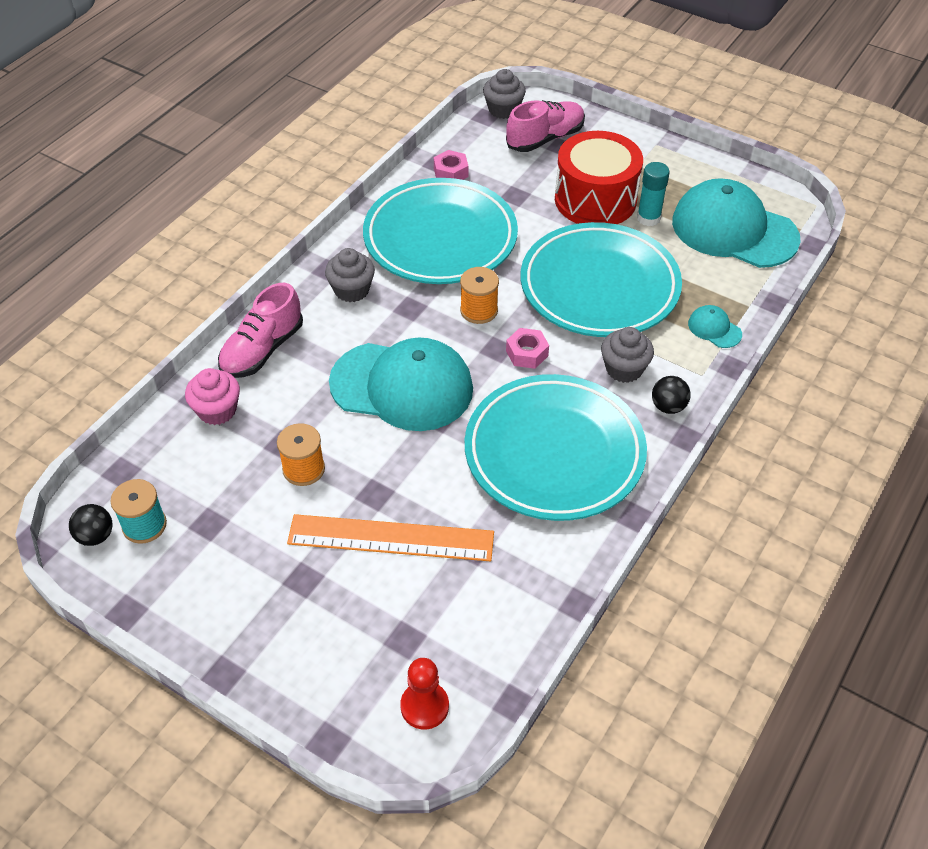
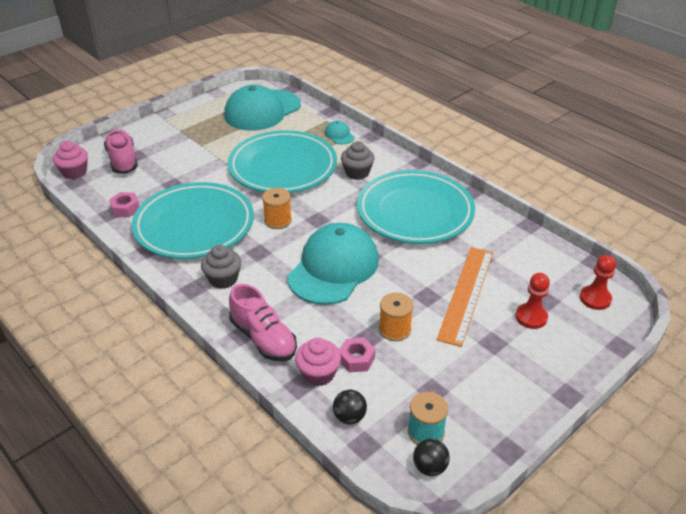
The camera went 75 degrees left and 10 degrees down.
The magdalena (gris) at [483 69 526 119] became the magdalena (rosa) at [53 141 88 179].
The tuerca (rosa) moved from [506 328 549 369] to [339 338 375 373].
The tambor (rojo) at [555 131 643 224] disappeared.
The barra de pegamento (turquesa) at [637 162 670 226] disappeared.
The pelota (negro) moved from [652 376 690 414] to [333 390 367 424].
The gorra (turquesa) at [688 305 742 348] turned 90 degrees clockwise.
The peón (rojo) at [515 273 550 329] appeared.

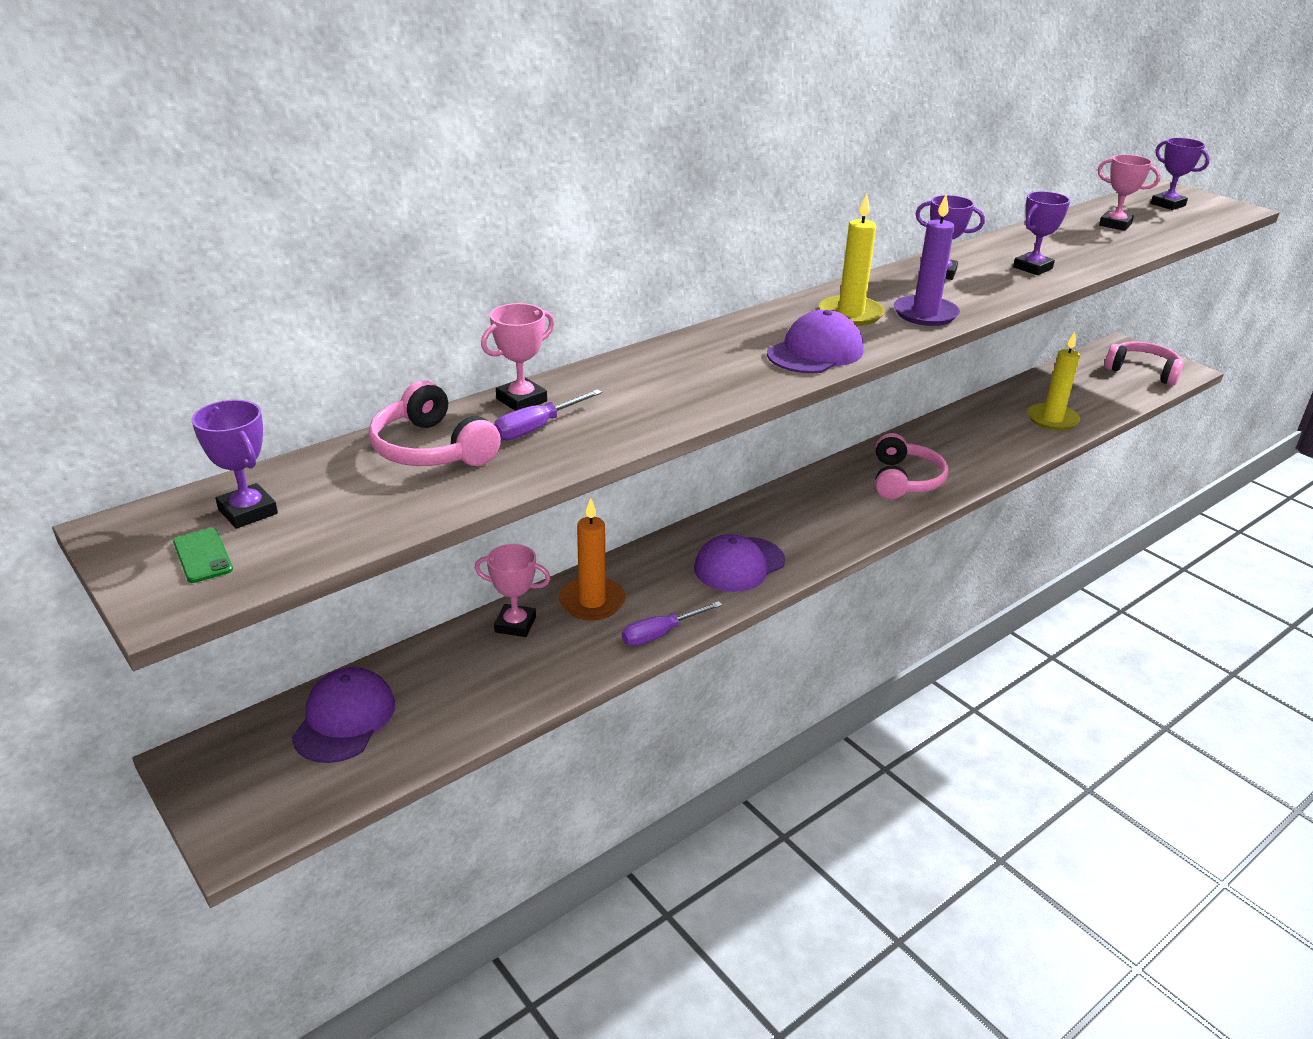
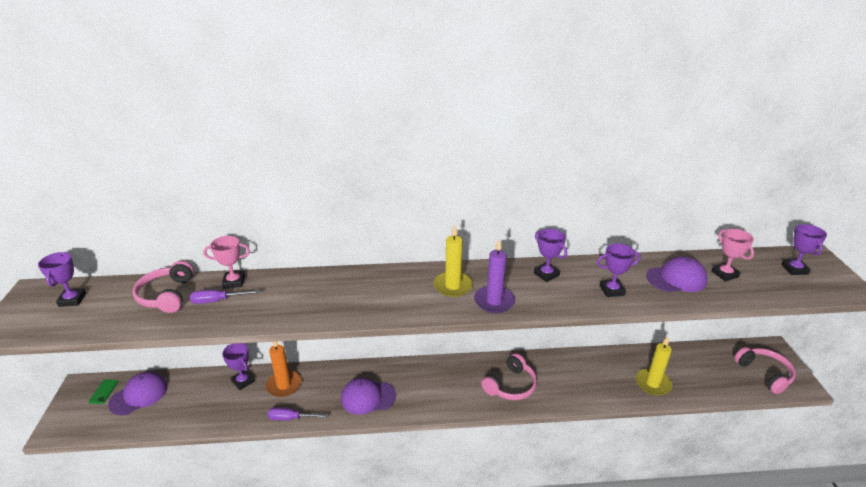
The camera went 35 degrees right and 0 degrees up.
The móvil (verde) moved from [173 528 233 583] to [89 379 118 404].
The trofeo (rosa) at [475 544 551 637] became the trofeo (morado) at [222 343 255 390].
The gorra (morado) moved from [767 310 864 374] to [646 257 708 292].

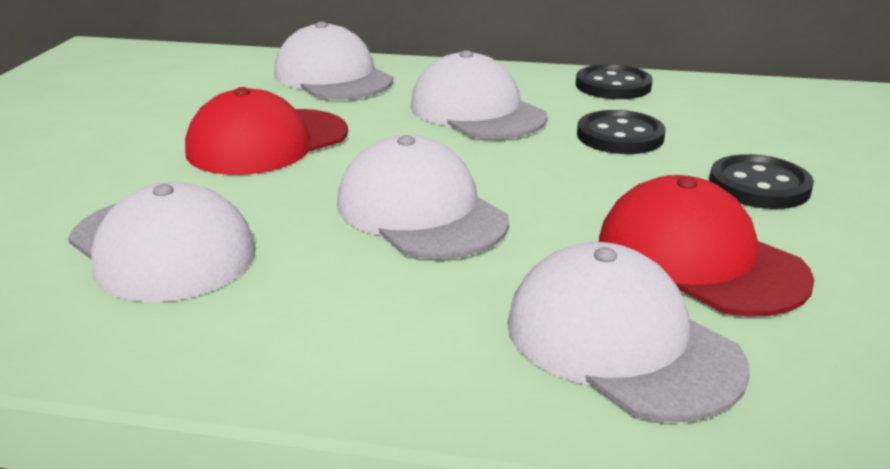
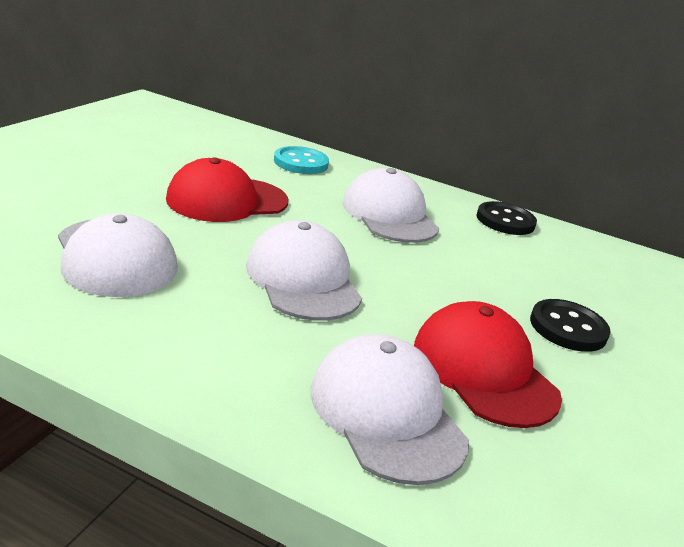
The camera went 10 degrees right and 0 degrees up.
The gorra (blanco) at [274 22 393 100] was replaced by the botón (turquesa) at [274 146 329 174].
The botón (negro) at [577 110 666 154] disappeared.

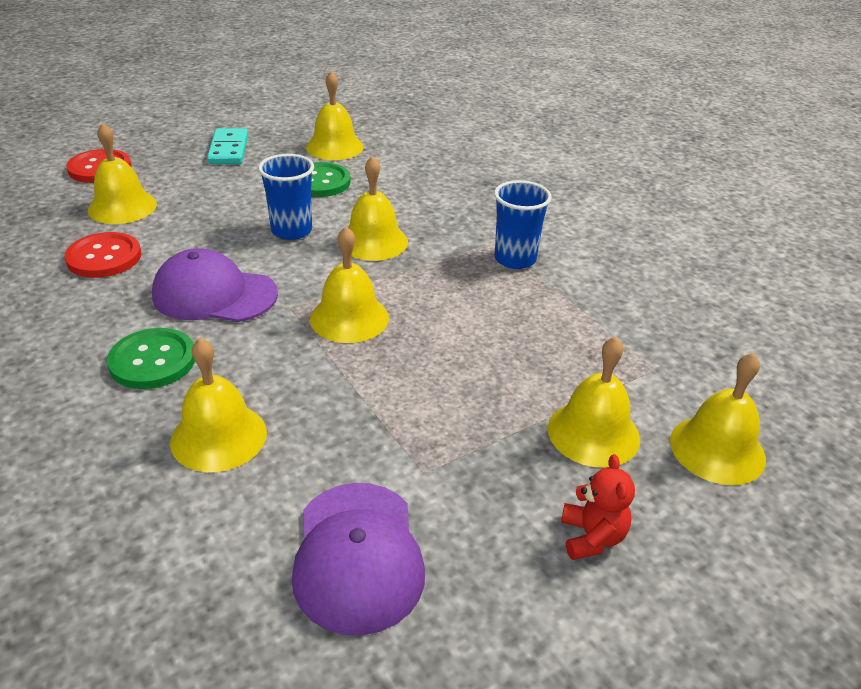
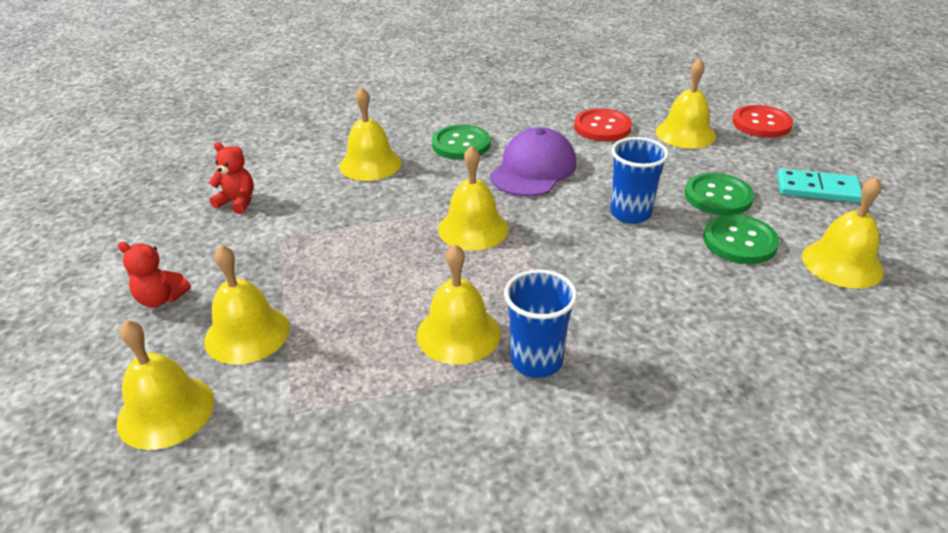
The camera went 110 degrees right and 0 degrees up.
The gorra (morado) at [292 483 425 635] was replaced by the osito (rojo) at [209 142 254 214].
The campana (amarillo) moved from [348 156 408 261] to [417 244 500 365].
The botón (verde) at [685 173 754 215] appeared.

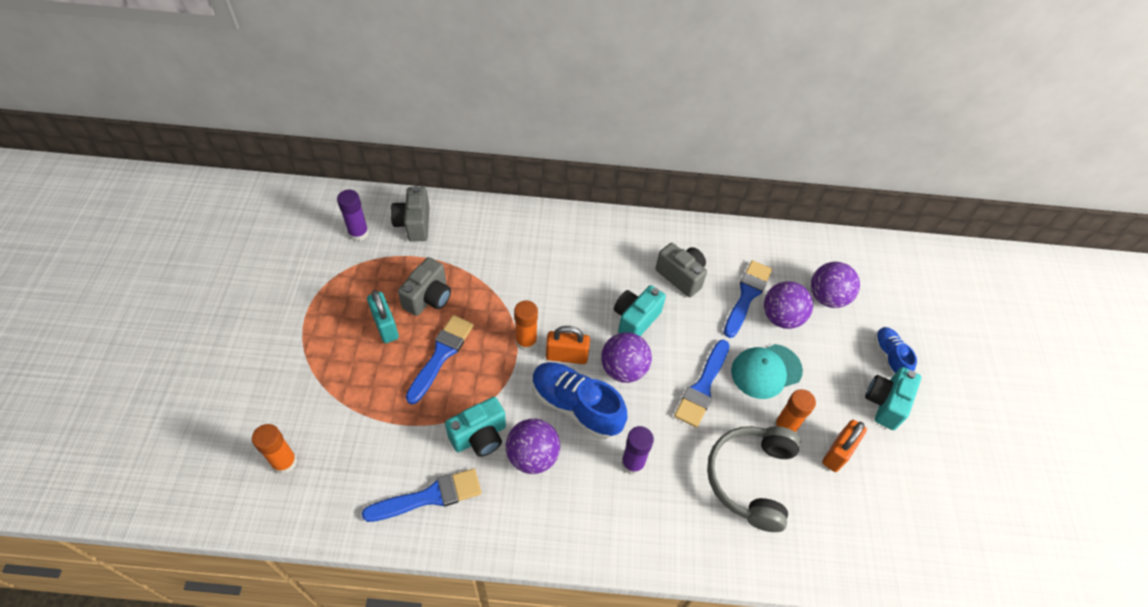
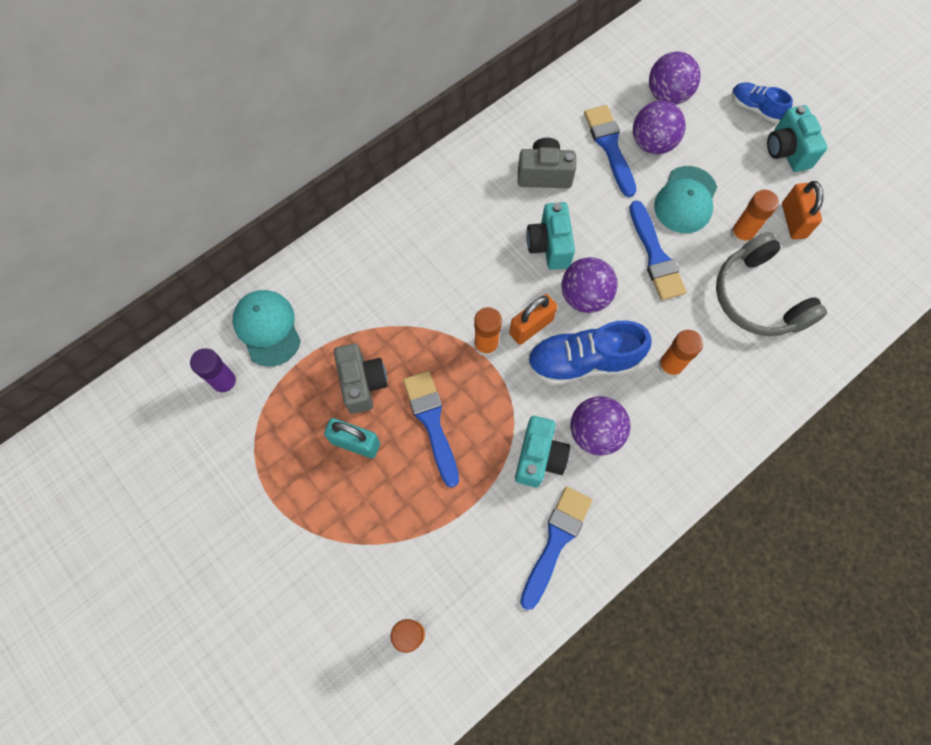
The camera went 40 degrees left and 15 degrees up.
The cámara (gris) at [391 186 430 241] was replaced by the gorra (turquesa) at [232 290 301 367].
The barra de pegamento (morado) at [621 426 654 475] became the barra de pegamento (naranja) at [658 330 703 378].

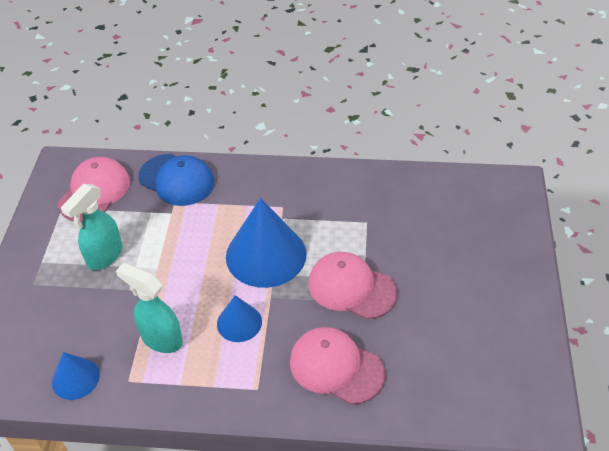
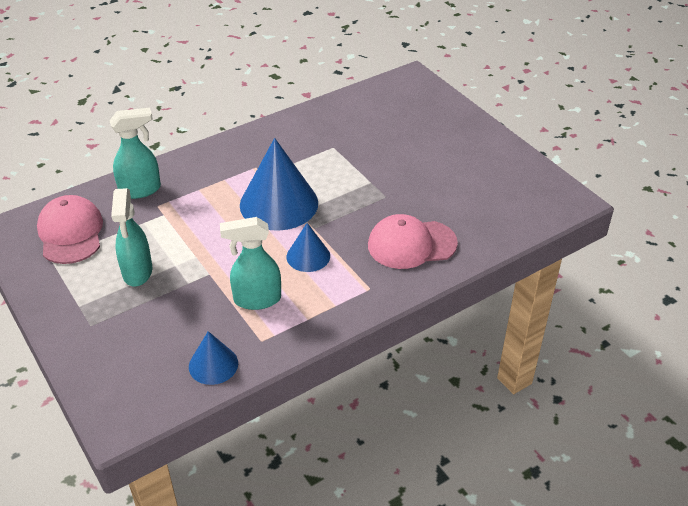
The camera went 40 degrees left and 5 degrees down.
The gorra (azul) at [138 154 214 206] was replaced by the pulverizador (turquesa) at [109 108 161 199].
The gorra (rosa) at [308 252 397 319] disappeared.

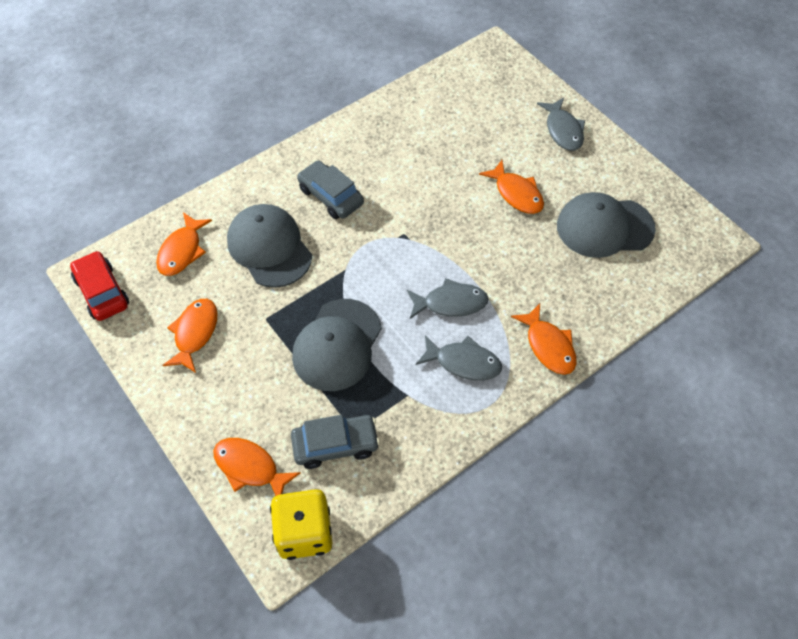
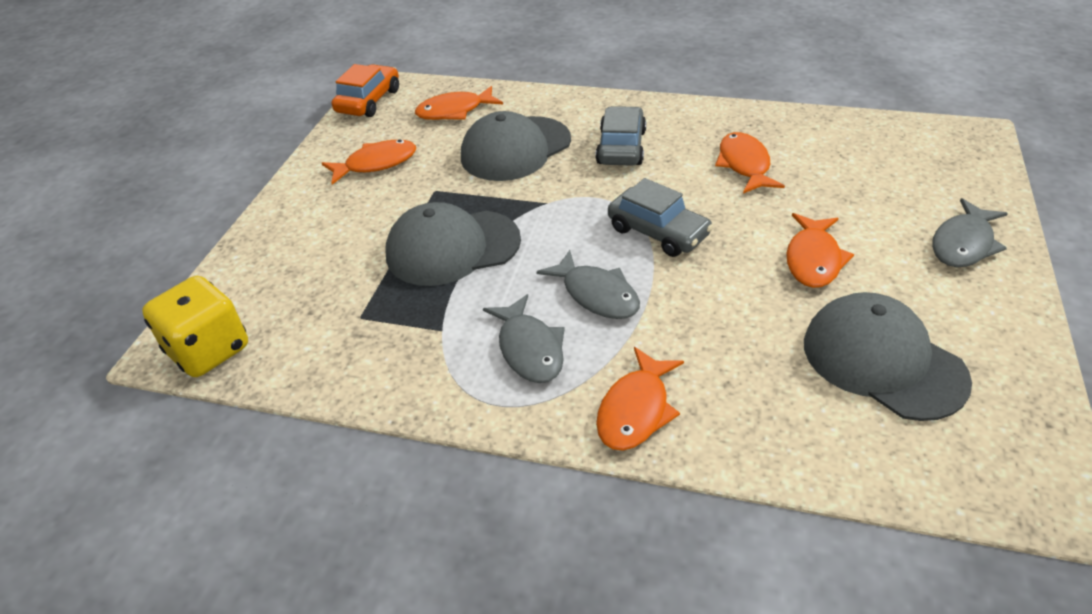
The camera went 55 degrees right and 15 degrees down.
The coche (rojo) at [70 251 129 321] became the coche (naranja) at [332 64 399 117].
The pez (naranja) moved from [213 438 301 496] to [715 132 785 193].
The gorra (gris) at [227 204 312 288] turned 150 degrees counterclockwise.
The coche (gris) moved from [291 415 380 469] to [608 178 713 257].

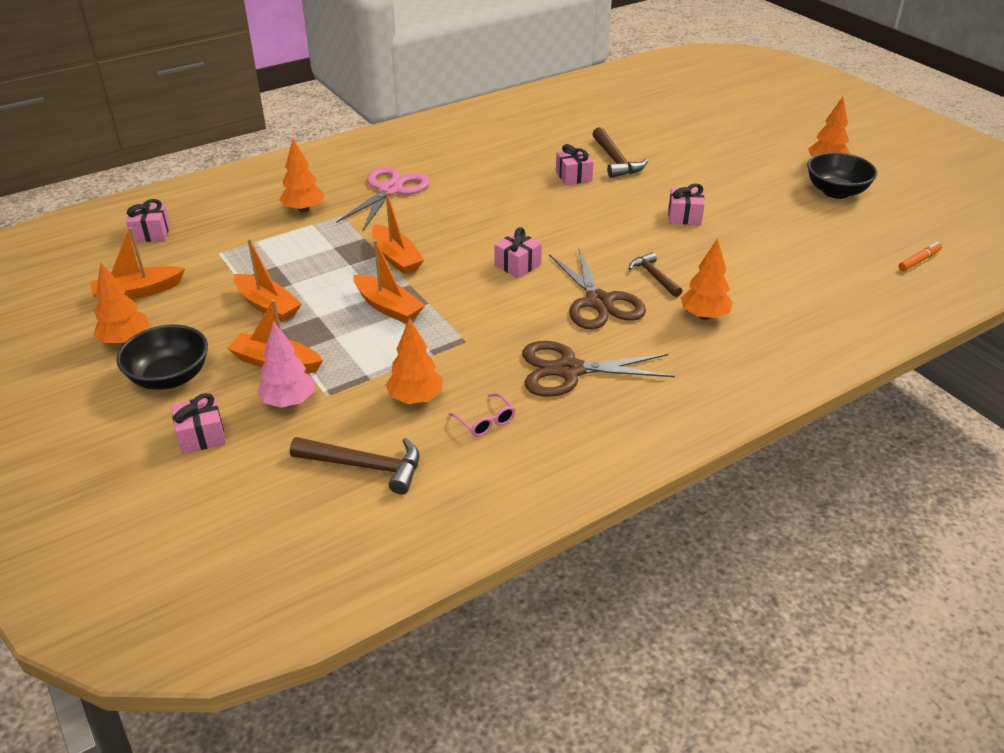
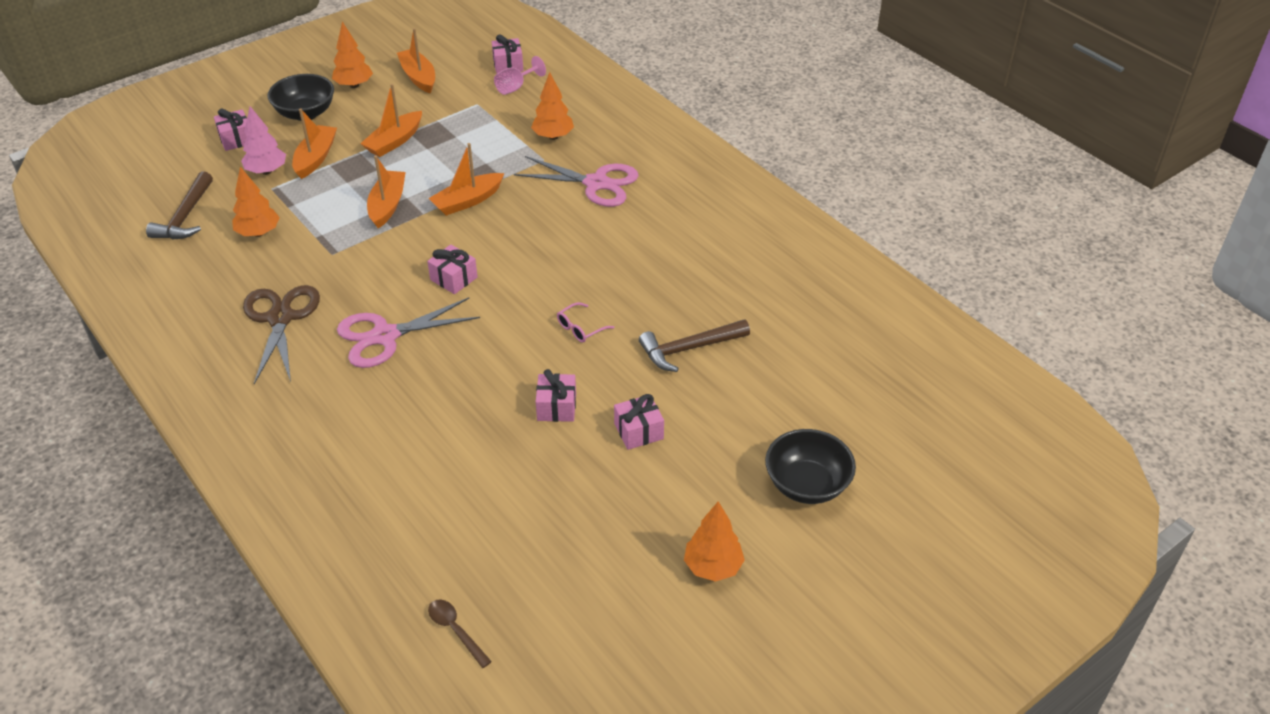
The camera went 85 degrees right and 5 degrees up.
The barco (naranja) at [354 240 425 324] turned 150 degrees clockwise.
The gafas (rosa) moved from [448 393 515 437] to [557 302 614 343].
The tijeras (marrón) at [549 247 646 329] became the tijeras (rosa) at [337 297 480 368].
The regalo (rosa) moved from [556 144 594 185] to [614 394 664 450].
The martillo (marrón) at [629 252 682 297] disappeared.
The árbol (naranja) at [681 238 733 320] disappeared.
The cuenco (negro) moved from [807 152 877 199] to [765 429 856 504].
The rotulador (naranja) at [898 242 942 271] was replaced by the cuchara (marrón) at [428 600 492 668].
The copa (rosa) at [494 56 546 95] appeared.

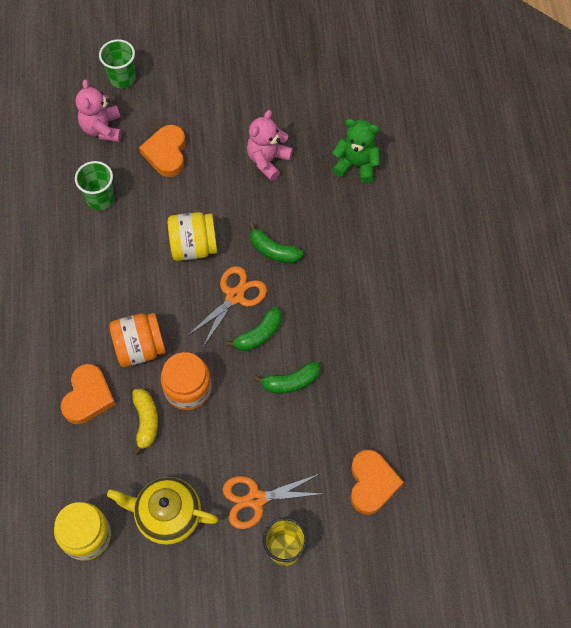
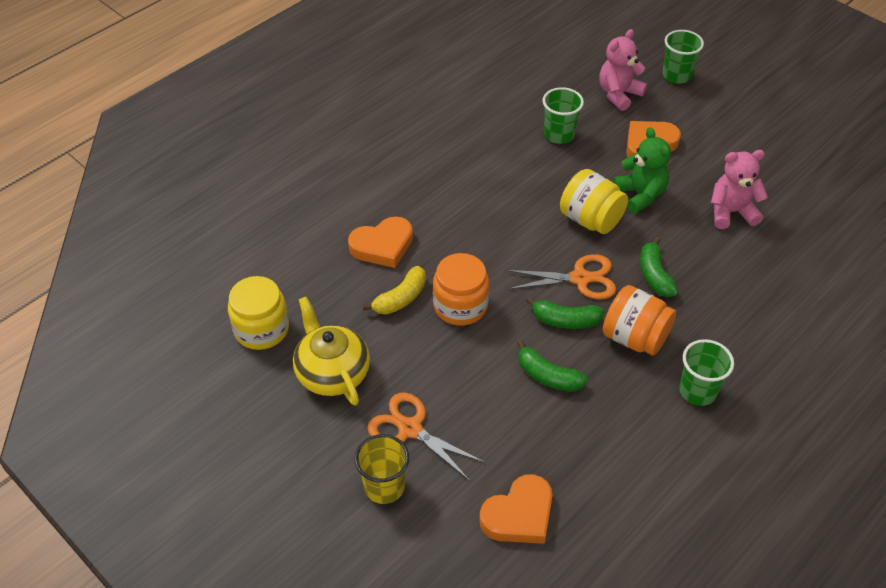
The camera went 50 degrees right and 15 degrees down.
The tarro (naranja) moved from [109 313 166 367] to [603 285 676 356].
The osito (verde) moved from [332 119 380 183] to [613 127 671 214].
The vaso (verde) at [679 339 734 406] appeared.

